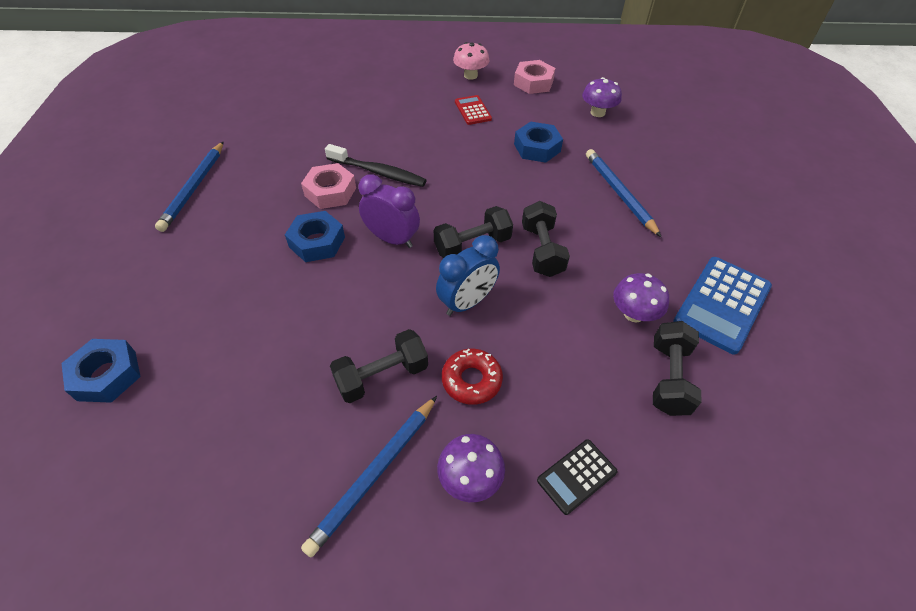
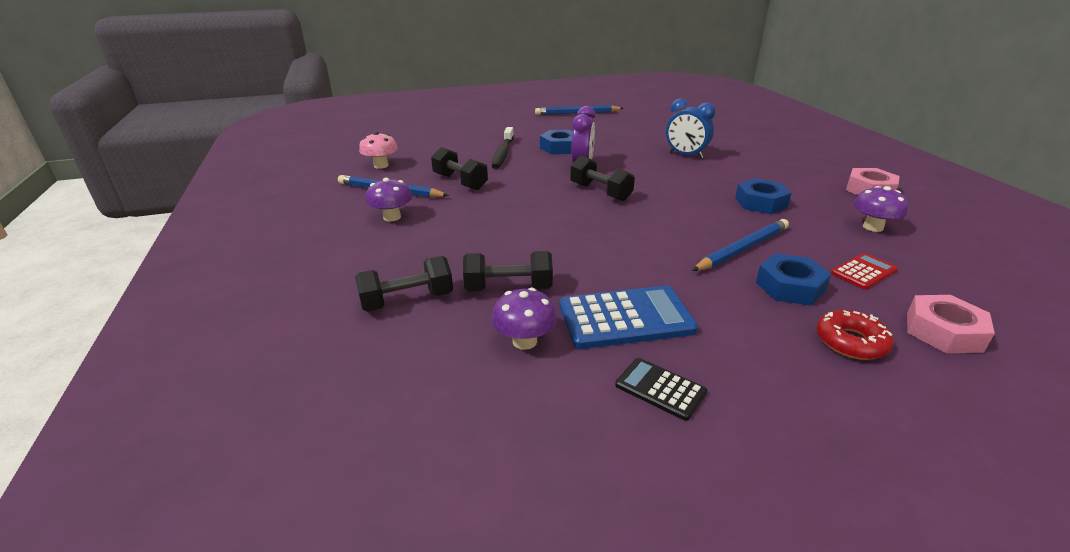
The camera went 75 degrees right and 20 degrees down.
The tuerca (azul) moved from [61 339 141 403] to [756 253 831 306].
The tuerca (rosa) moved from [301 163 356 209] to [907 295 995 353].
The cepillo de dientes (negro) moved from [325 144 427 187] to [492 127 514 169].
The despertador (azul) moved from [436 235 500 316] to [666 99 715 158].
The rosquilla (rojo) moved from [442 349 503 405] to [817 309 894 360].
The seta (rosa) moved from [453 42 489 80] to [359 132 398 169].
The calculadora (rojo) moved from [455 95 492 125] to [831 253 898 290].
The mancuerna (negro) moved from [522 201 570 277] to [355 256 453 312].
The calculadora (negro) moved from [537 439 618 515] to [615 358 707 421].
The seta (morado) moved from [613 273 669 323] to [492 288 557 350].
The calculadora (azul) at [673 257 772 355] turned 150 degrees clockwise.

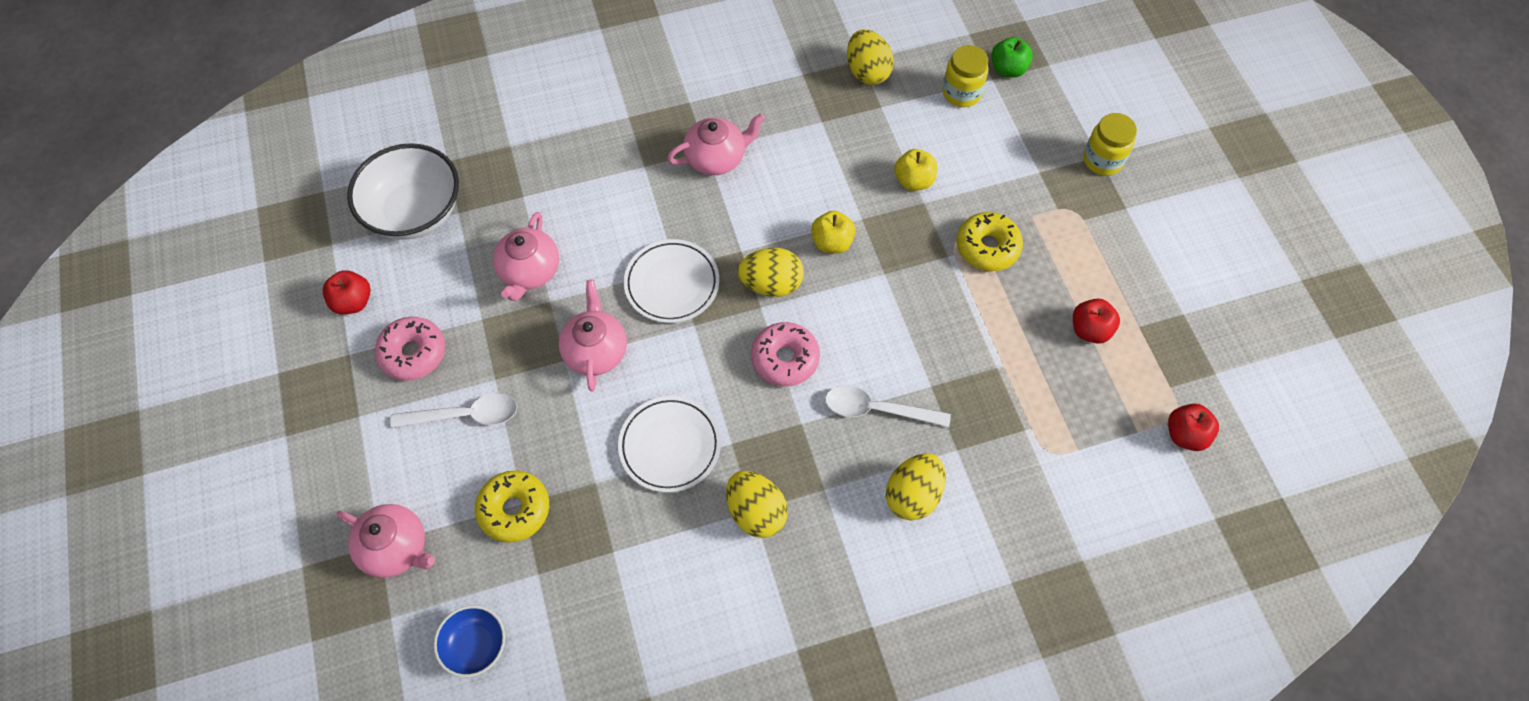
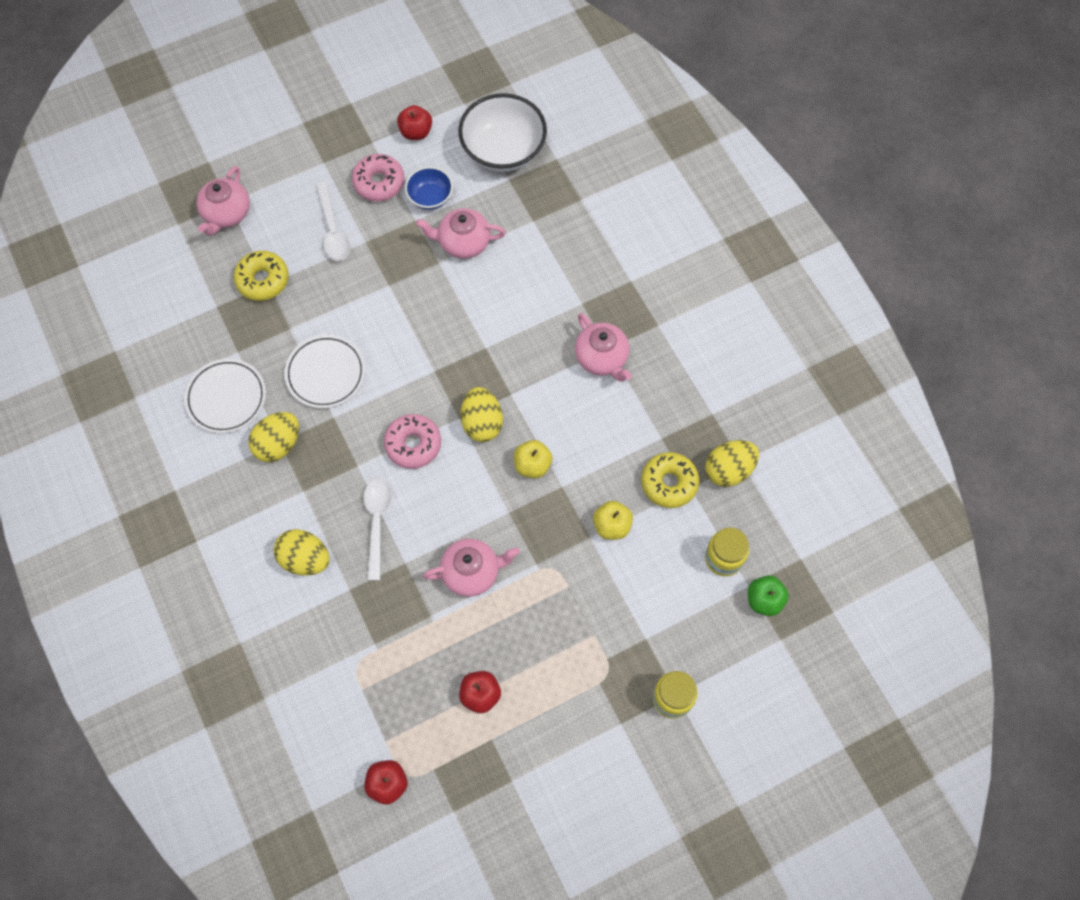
The camera went 80 degrees right and 5 degrees up.
The cuenco (azul) moved from [434 605 505 677] to [405 167 453 210].
The tetera (rosa) moved from [559 280 627 391] to [423 539 520 597].
The plato (blanco) moved from [624 239 719 323] to [184 359 266 433].
The rosquilla (amarillo) moved from [957 212 1023 271] to [641 452 699 508].

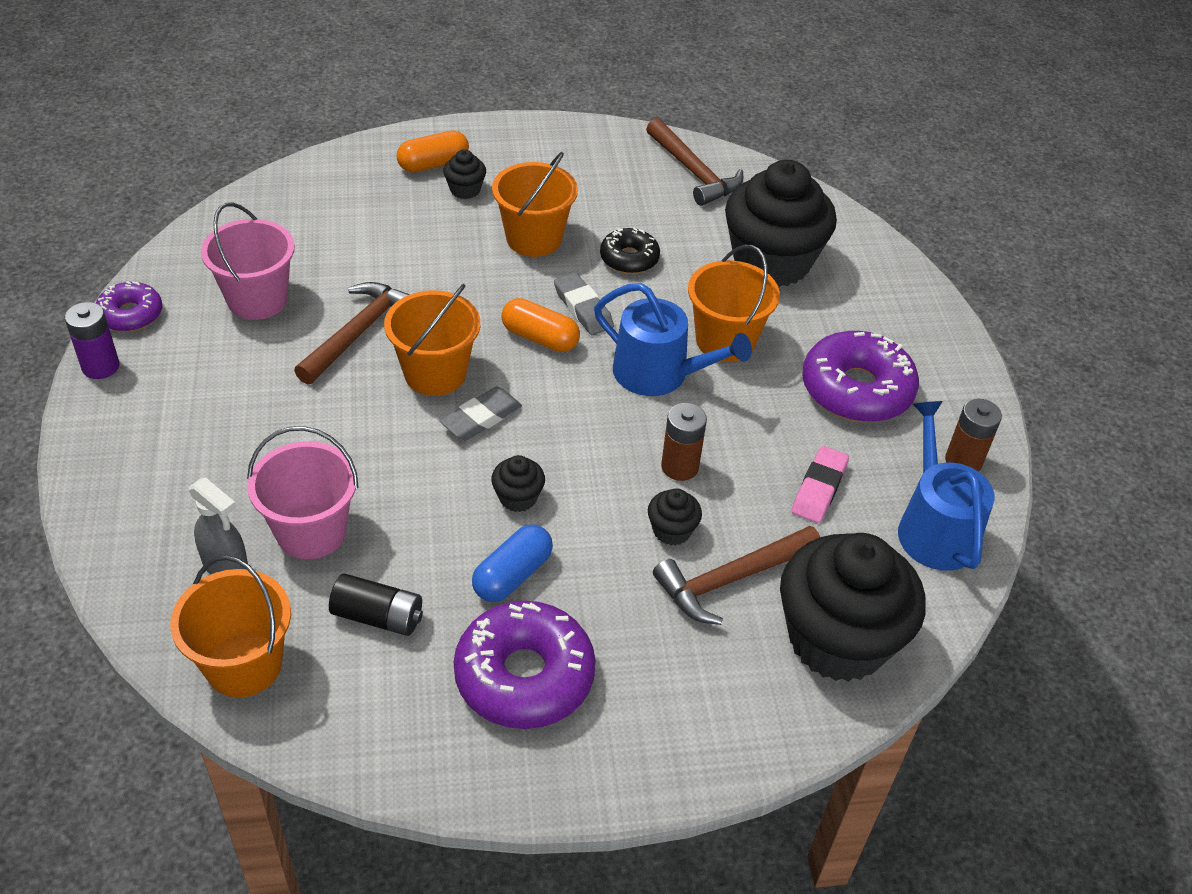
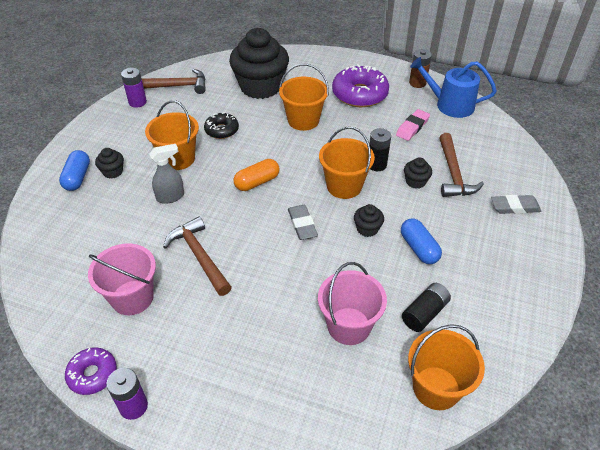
The camera went 60 degrees left and 0 degrees up.
The pulverizador (gris) moved from [189 477 248 575] to [149 144 184 204].
The balde (naranja) moved from [384 284 480 396] to [319 127 375 199].
The cápsula (naranja) at [396 131 469 172] became the cápsula (azul) at [59 150 90 191].
The rosquilla (morado) at [454 601 596 729] disappeared.
The goma de borrar (gris) moved from [554 273 614 335] to [491 195 541 214].
The regadera (azul) at [594 283 752 396] disappeared.
The pila (marrón) at [661 403 707 481] became the pila (negro) at [369 128 391 171].
The magdalena (negro) at [780 533 926 682] disappeared.
The goma de borrar (rosa) at [792 446 849 523] turned 75 degrees clockwise.
The pila (morado) at [121 68 147 108] appeared.

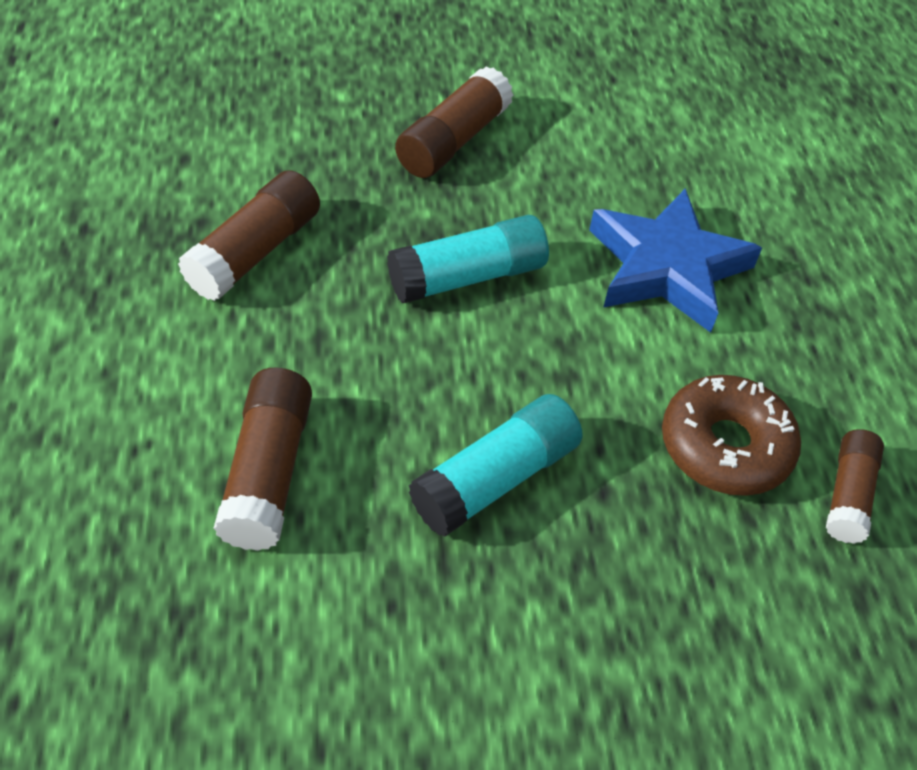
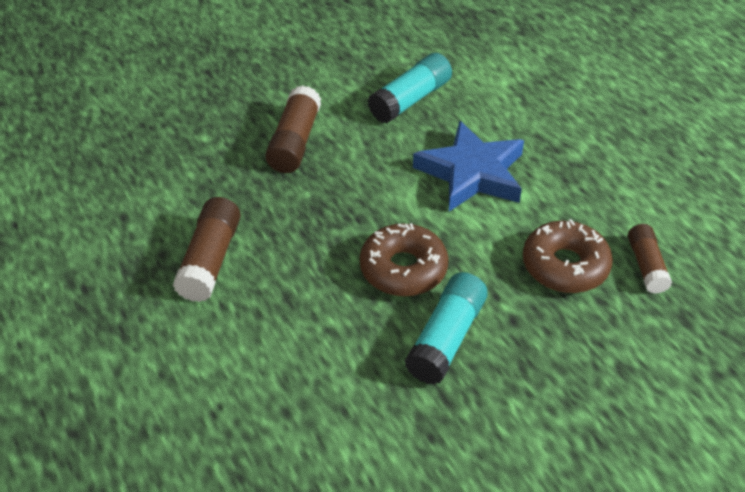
The camera went 20 degrees left and 5 degrees down.
The barra de pegamento (marrón) at [213 367 312 551] disappeared.
The barra de pegamento (turquesa) moved from [387 215 549 303] to [368 53 452 123].
The rosquilla (marrón) at [360 223 449 296] appeared.

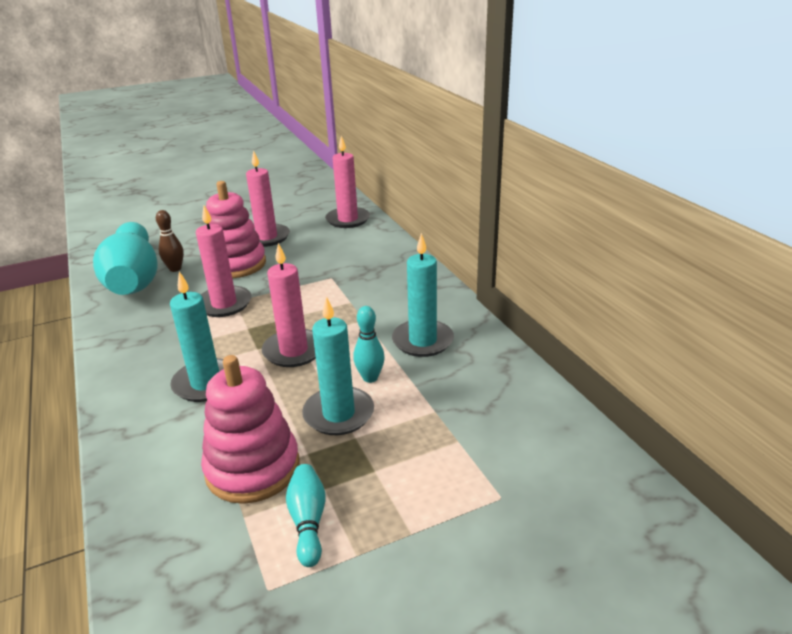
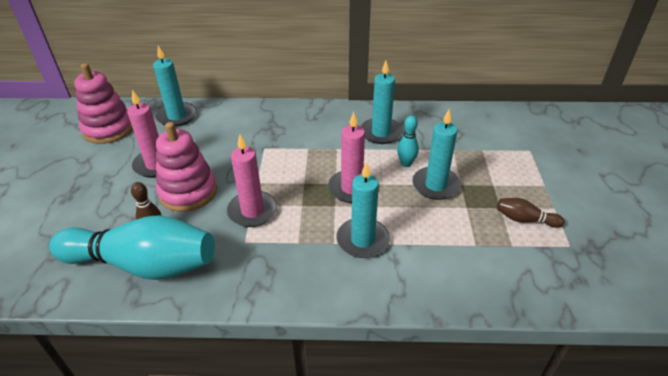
The camera went 65 degrees left and 10 degrees up.
The juguete apilable (rosa) moved from [201 355 299 504] to [74 63 133 144].
The bolo (turquesa) at [286 464 326 567] became the bolo (marrón) at [497 198 564 228].
The vela (rosa) at [325 136 370 228] became the vela (turquesa) at [153 46 196 127].

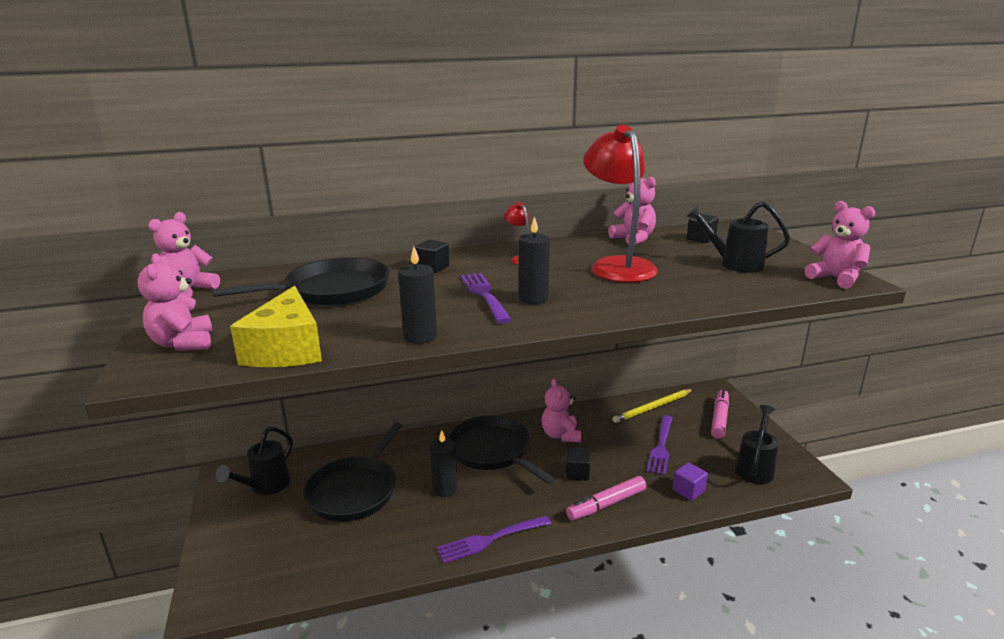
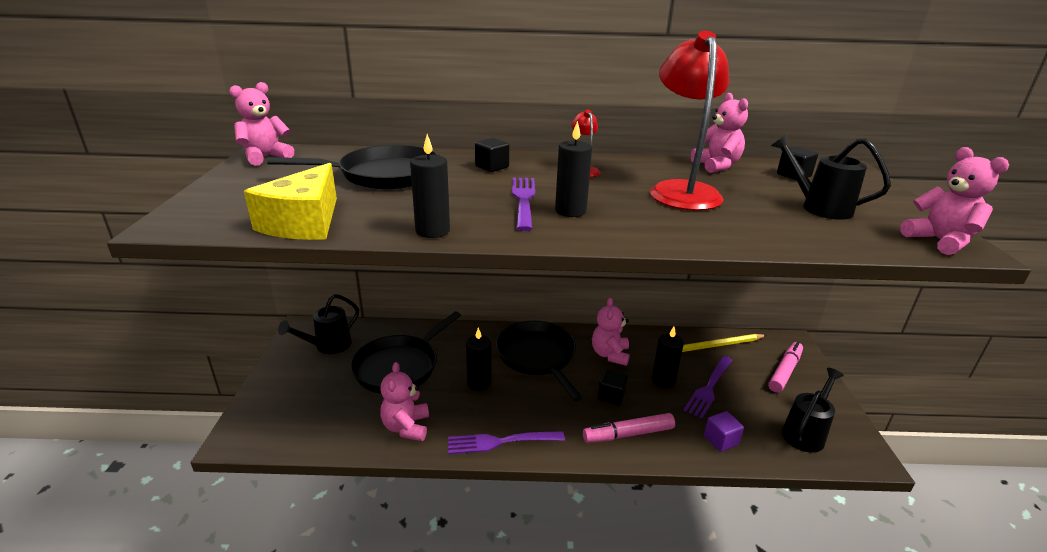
The camera went 15 degrees right and 5 degrees up.
The osito (rosa) moved from [138 253 213 351] to [380 362 429 441].
The vela (negro) at [652 327 684 388] appeared.

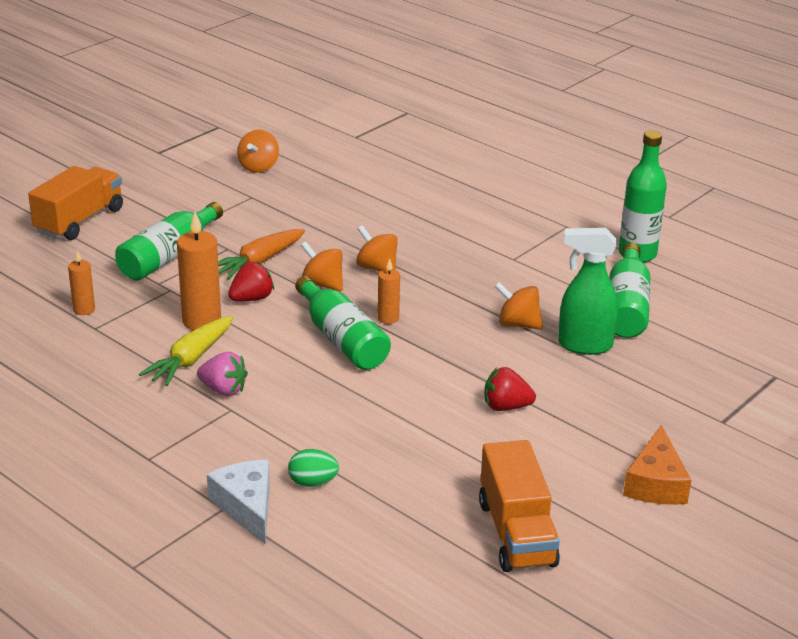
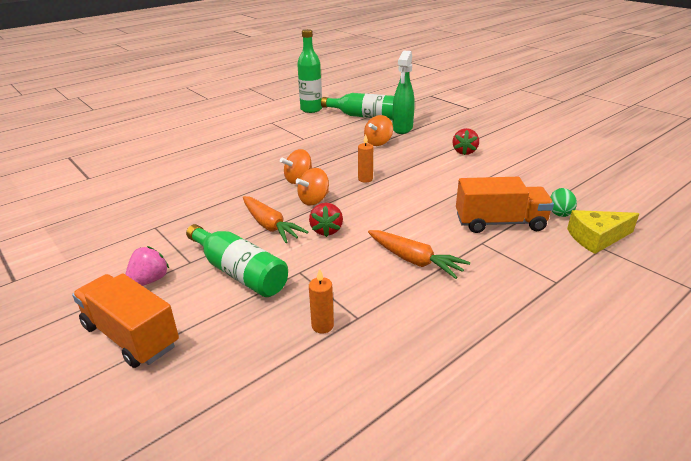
The camera went 80 degrees left and 0 degrees up.
The zanahoria (amarillo) at [139 316 233 386] became the zanahoria (naranja) at [368 230 470 279].
The vela (naranja) at [177 212 221 330] disappeared.
The fresa (rosa) moved from [197 352 248 396] to [125 246 169 286].
The queso (blanco) at [207 460 270 545] became the queso (amarillo) at [567 210 639 254].
The fresa (rojo) at [228 262 274 302] turned 150 degrees counterclockwise.
The peonza (naranja) at [237 130 279 173] disappeared.
The botella (verde) at [295 276 391 370] disappeared.
The camión (naranja) moved from [479 440 560 572] to [456 177 554 233].
The queso (naranja) at [623 425 691 505] disappeared.

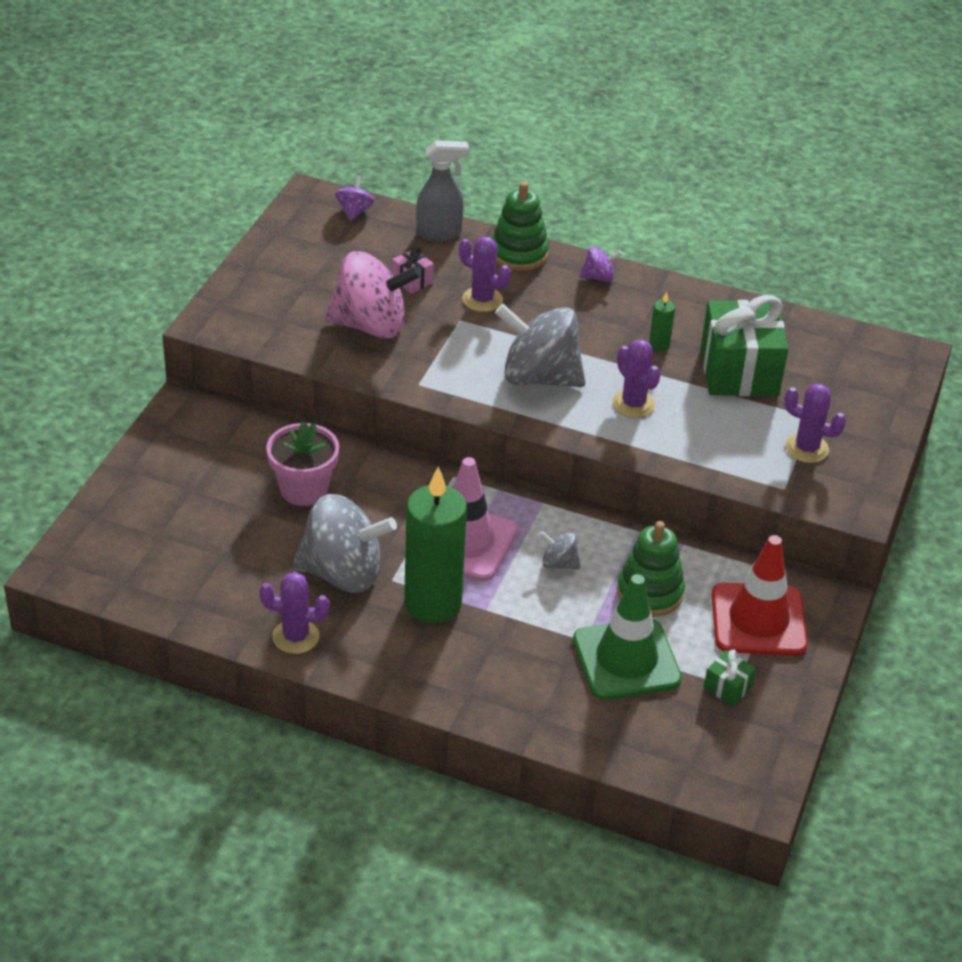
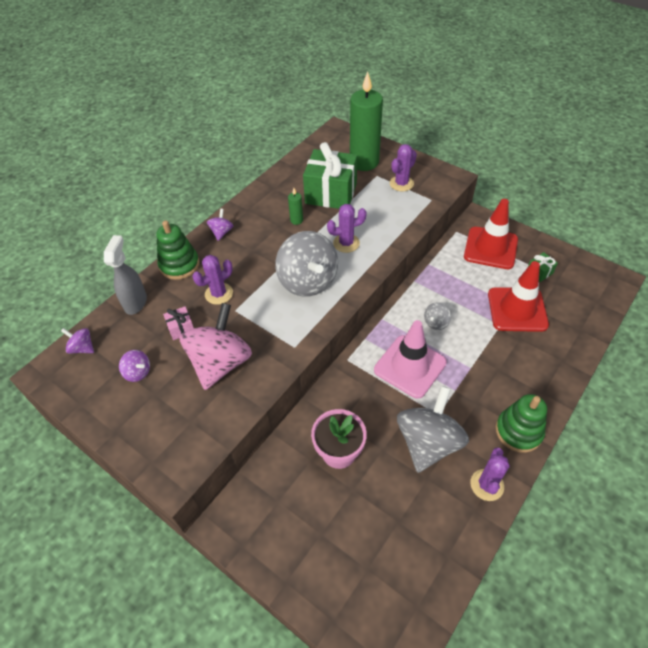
The camera went 70 degrees left and 10 degrees up.
The vela (verde) moved from [404 466 467 623] to [350 71 383 171].
The peonza (gris) at [495 304 586 387] turned 60 degrees counterclockwise.
The cono de tráfico (verde) at [573 574 682 700] became the cono de tráfico (rojo) at [488 261 549 332].
The juguete apilable (verde) moved from [617 521 685 617] to [496 394 547 453].
The peonza (morado) at [119 350 150 382] appeared.

